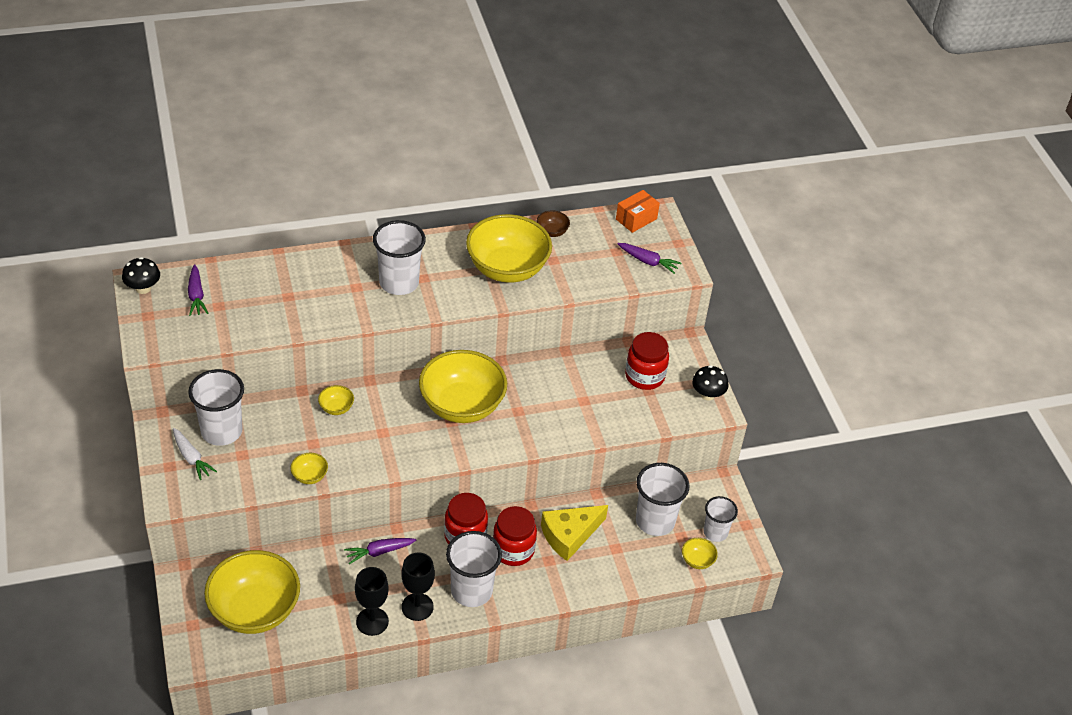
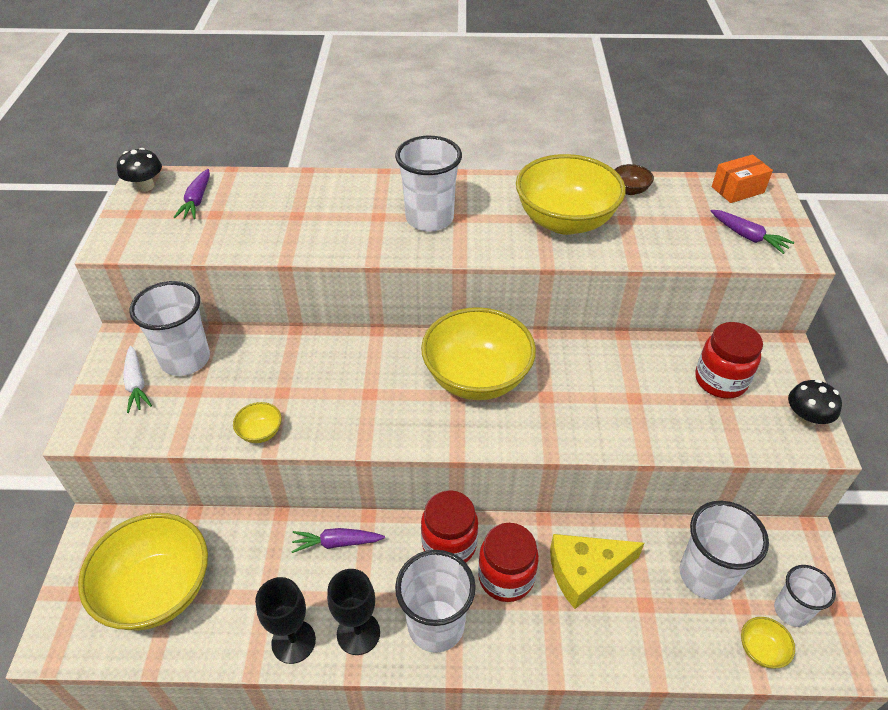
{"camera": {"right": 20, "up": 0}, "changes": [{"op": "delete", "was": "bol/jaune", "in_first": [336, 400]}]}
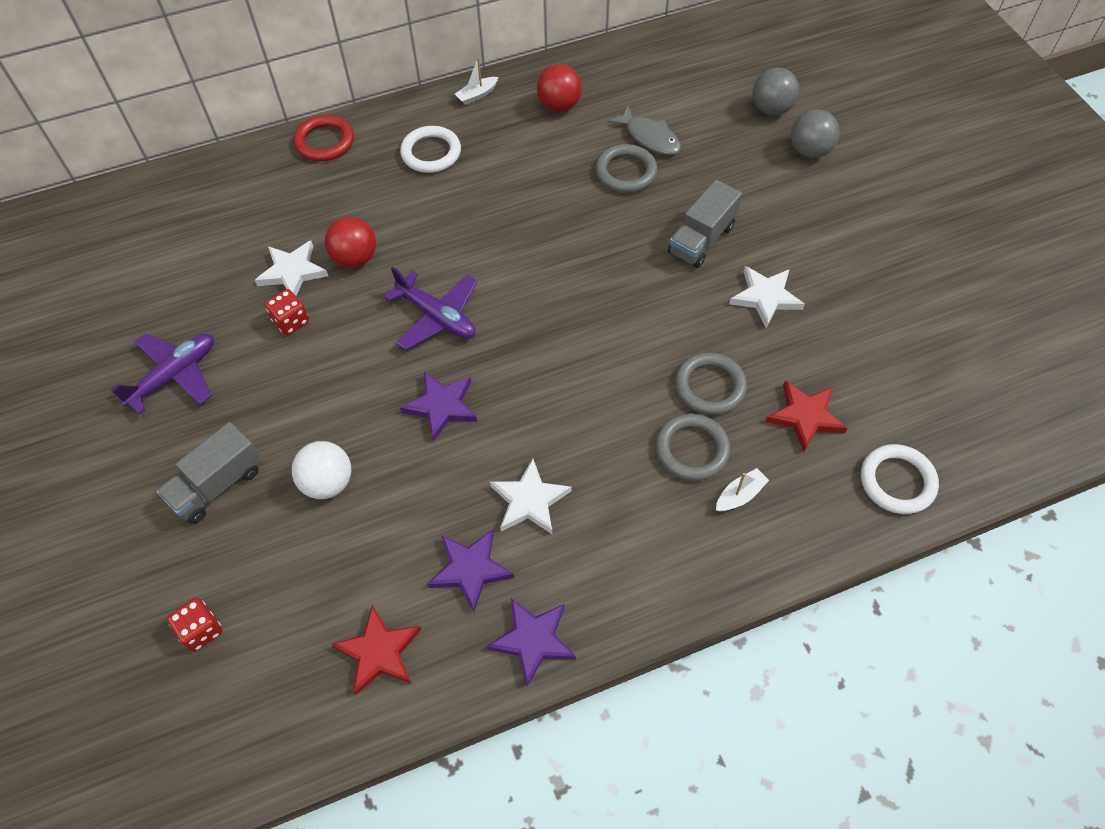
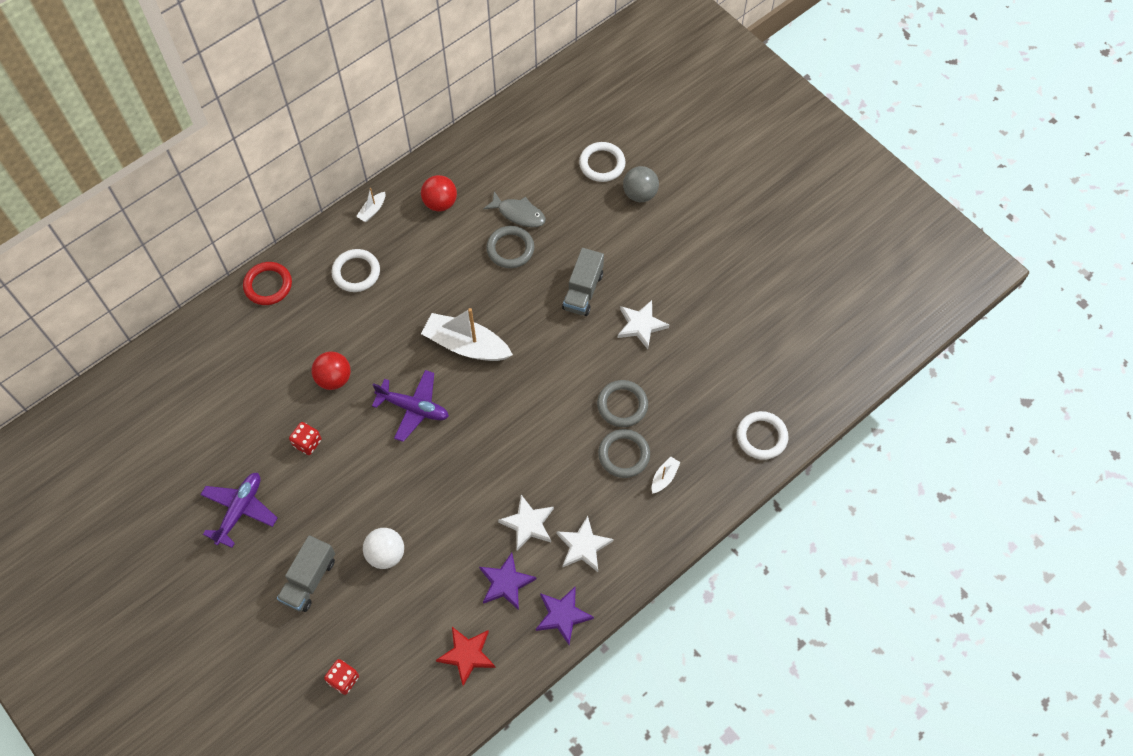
{"camera": {"right": -20, "up": 5}, "changes": [{"op": "replace", "was": "balle/gris", "now": "anneau/blanc", "in_first": [776, 92], "in_second": [602, 162]}, {"op": "move", "was": "étoile/blanc", "in_first": [291, 268], "in_second": [584, 544]}, {"op": "delete", "was": "étoile/violet", "in_first": [438, 406]}, {"op": "delete", "was": "étoile/rouge", "in_first": [807, 416]}, {"op": "insert", "now": "bateau/blanc", "in_second": [467, 334]}]}
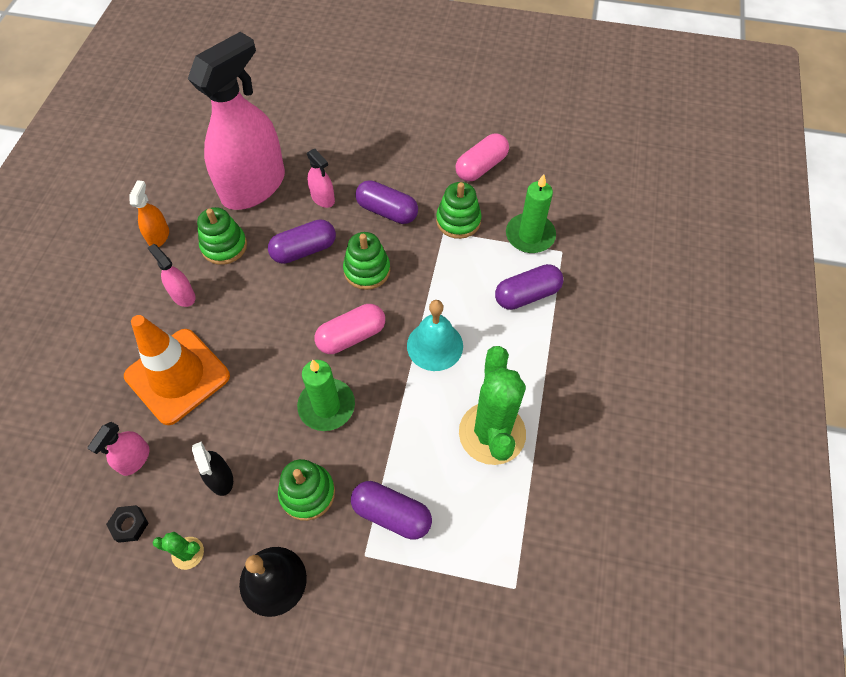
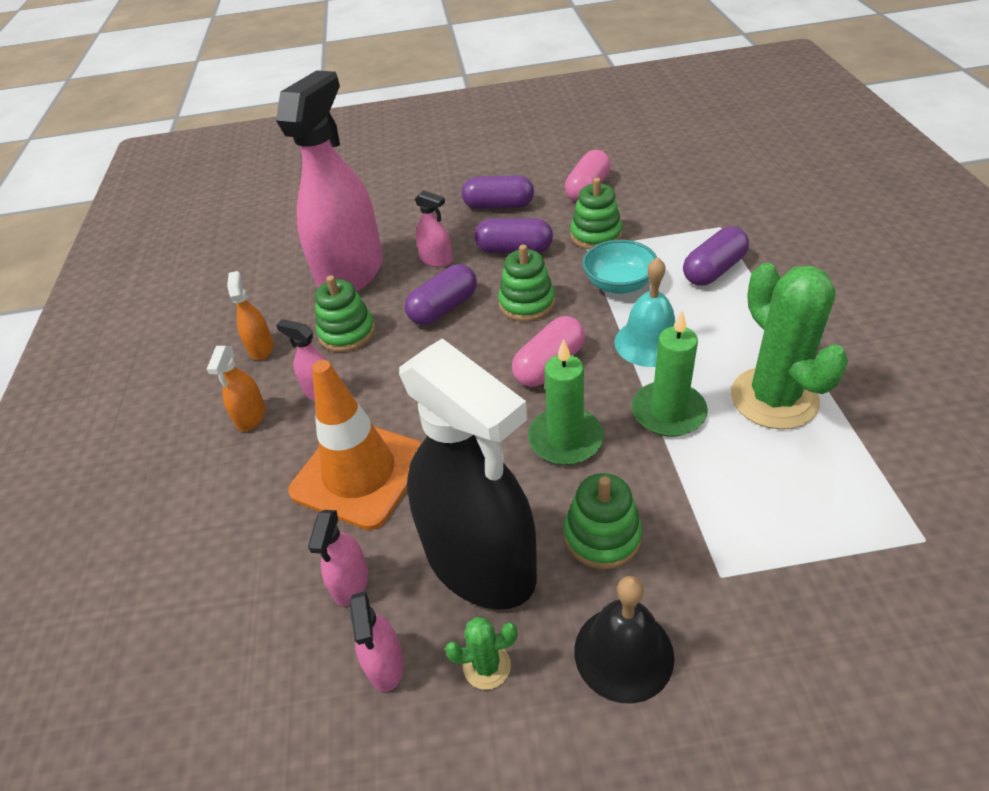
{"camera": {"right": -15, "up": -15}, "changes": [{"op": "move", "was": "bougie/vert", "in_first": [531, 213], "in_second": [670, 374]}, {"op": "resize", "was": "vaporisateur/noir", "in_first": [212, 469], "in_second": [468, 474], "ratio": 2.48}, {"op": "move", "was": "gélule/violet", "in_first": [391, 510], "in_second": [498, 192]}, {"op": "replace", "was": "écrou/noir", "now": "vaporisateur/rose", "in_first": [127, 524], "in_second": [376, 641]}, {"op": "insert", "now": "bol/turquoise", "in_second": [620, 267]}, {"op": "insert", "now": "vaporisateur/orange", "in_second": [236, 389]}]}
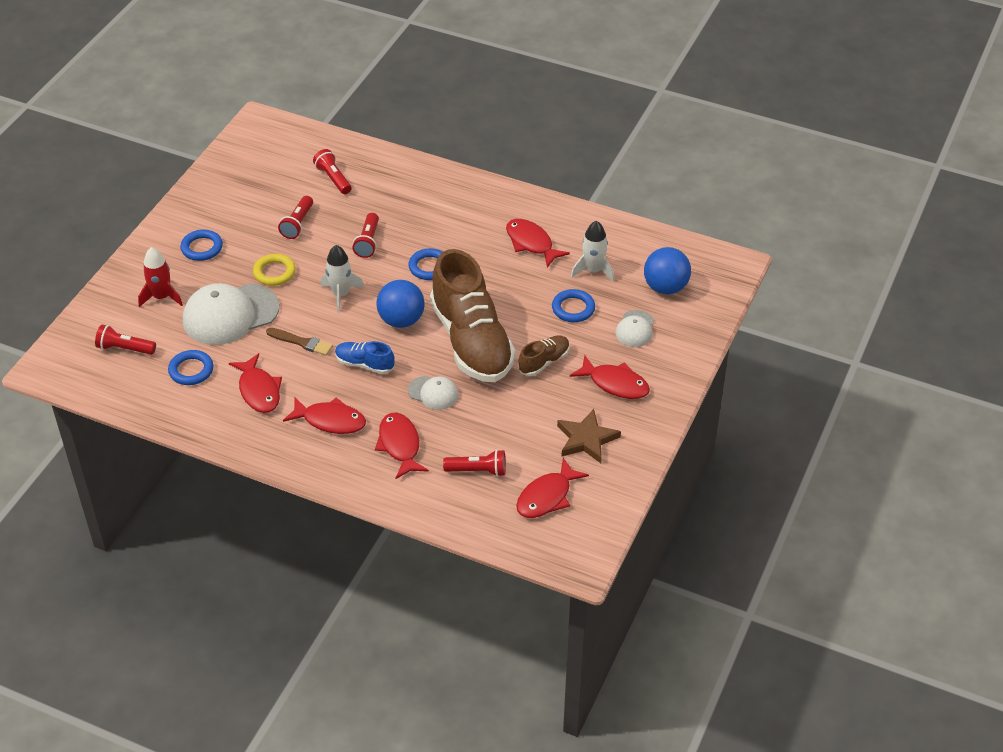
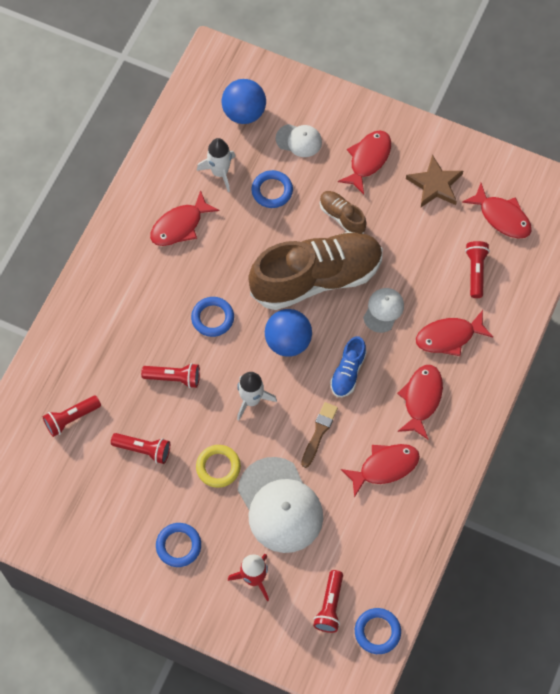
{"camera": {"right": -90, "up": 20}, "changes": [{"op": "move", "was": "anneau/bleu", "in_first": [190, 367], "in_second": [378, 631]}]}
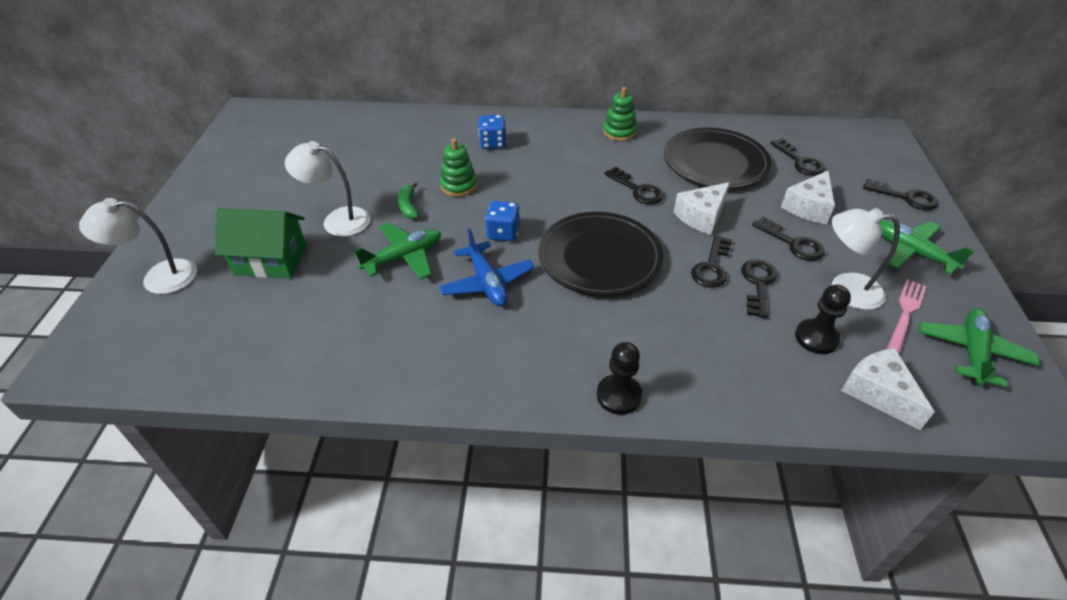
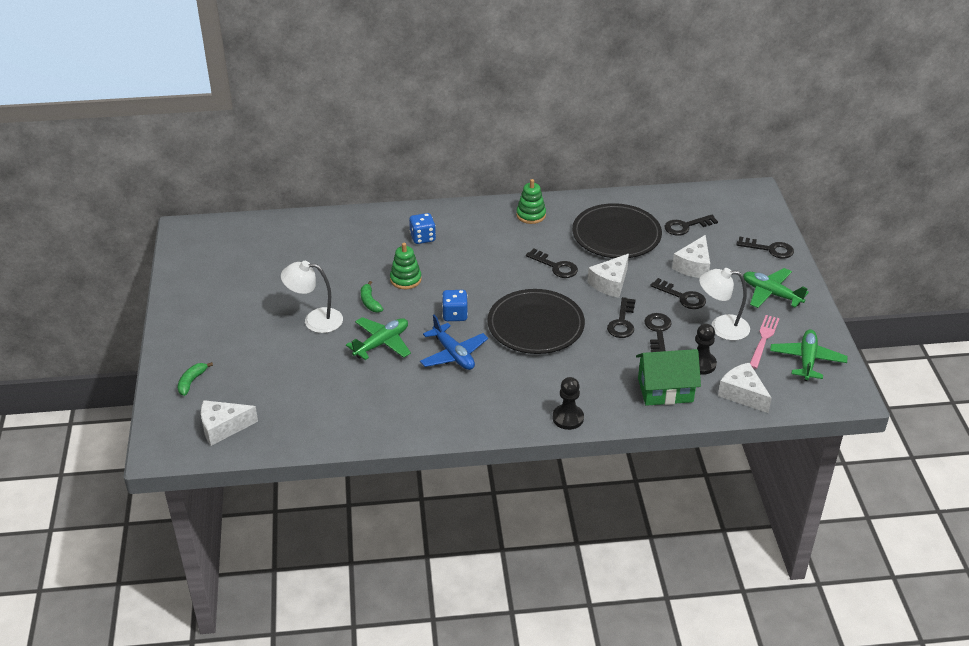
{"camera": {"right": -10, "up": -5}, "changes": [{"op": "rotate", "was": "clé/noir", "in_first": [797, 157], "in_second": [691, 225], "clockwise": 105}, {"op": "replace", "was": "lampe/blanc", "now": "banane/vert", "in_first": [138, 246], "in_second": [195, 379]}, {"op": "move", "was": "maison/vert", "in_first": [261, 243], "in_second": [668, 377]}, {"op": "insert", "now": "fromage/blanc", "in_second": [229, 423]}]}
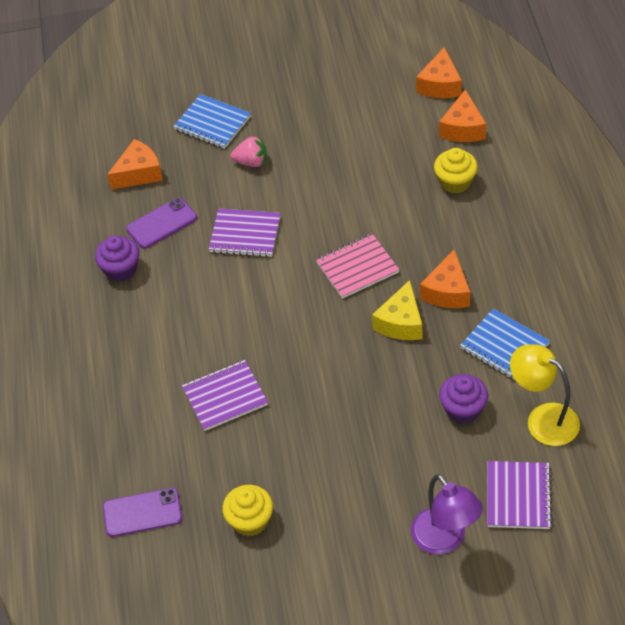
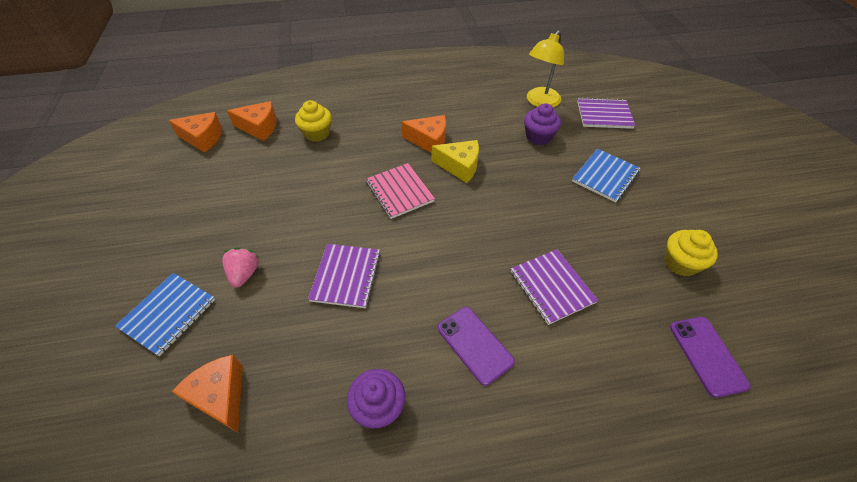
{"camera": {"right": -95, "up": 0}, "changes": [{"op": "move", "was": "téléphone/violet", "in_first": [161, 223], "in_second": [476, 346]}, {"op": "move", "was": "carnet/bleu", "in_first": [505, 344], "in_second": [606, 176]}, {"op": "delete", "was": "lampe/violet", "in_first": [447, 514]}]}
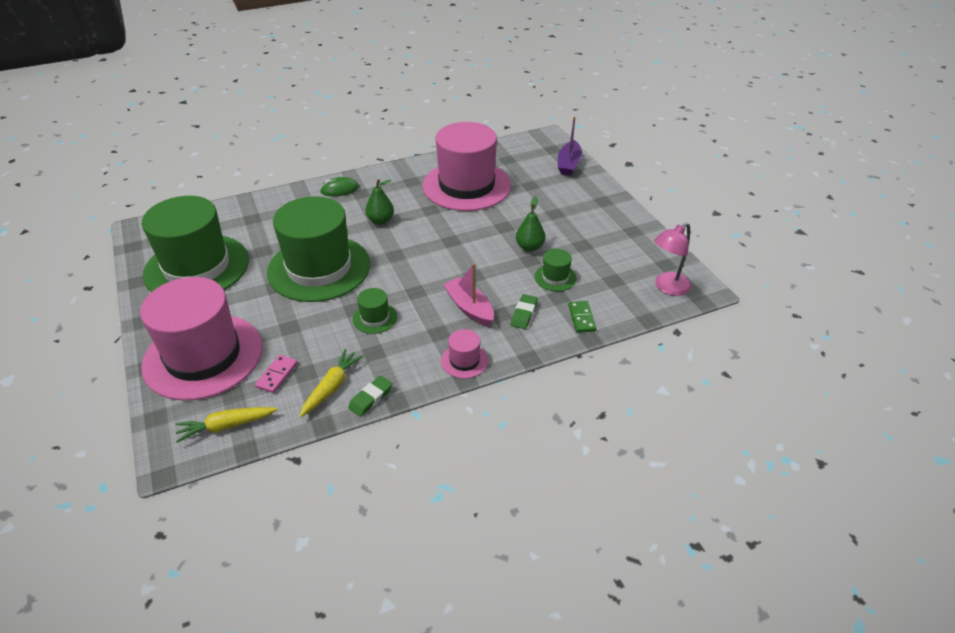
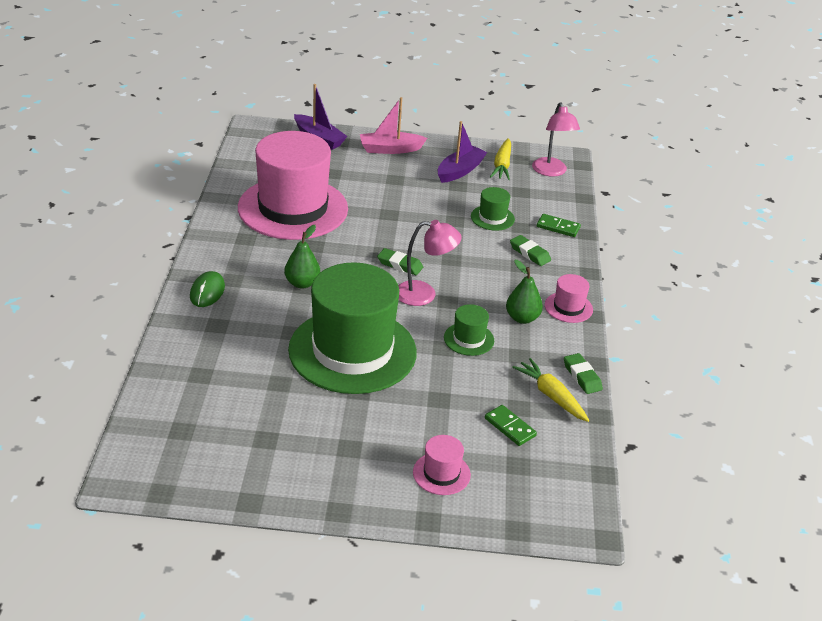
{"camera": {"right": -65, "up": -5}, "changes": [{"op": "delete", "was": "chapeau/vert", "in_first": [195, 244]}, {"op": "move", "was": "poire/vert", "in_first": [530, 223], "in_second": [524, 292]}, {"op": "move", "was": "bateau/rose", "in_first": [468, 294], "in_second": [393, 125]}, {"op": "resize", "was": "chapeau/rose", "in_first": [201, 339], "in_second": [442, 465], "ratio": 0.41}, {"op": "recolor", "was": "domino/rose", "now": "domino/vert", "in_first": [276, 374], "in_second": [511, 425]}, {"op": "move", "was": "carotte/jaune", "in_first": [226, 425], "in_second": [500, 159]}, {"op": "insert", "now": "bateau/violet", "in_second": [462, 152]}, {"op": "insert", "now": "lampe/rose", "in_second": [430, 263]}, {"op": "insert", "now": "gomme/vert", "in_second": [400, 261]}]}
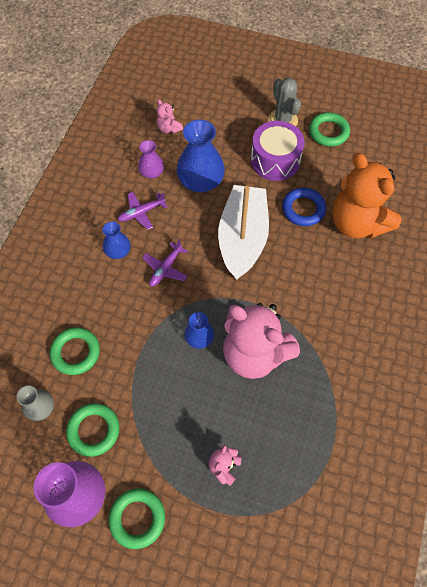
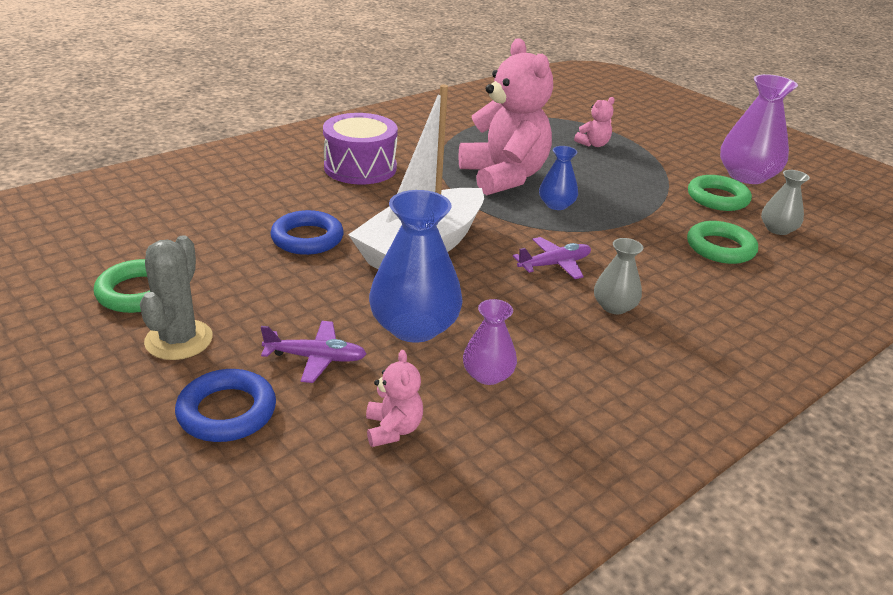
{"camera": {"right": -150, "up": -30}, "changes": [{"op": "move", "was": "tambour/violet", "in_first": [277, 151], "in_second": [360, 148]}, {"op": "delete", "was": "ours en peluche/orange", "in_first": [367, 196]}, {"op": "move", "was": "avion/violet", "in_first": [142, 211], "in_second": [314, 352]}, {"op": "recolor", "was": "vase/bleu", "now": "vase/gris", "in_first": [116, 240], "in_second": [618, 276]}, {"op": "delete", "was": "anneau/vert", "in_first": [137, 518]}, {"op": "insert", "now": "anneau/bleu", "in_second": [225, 405]}]}
